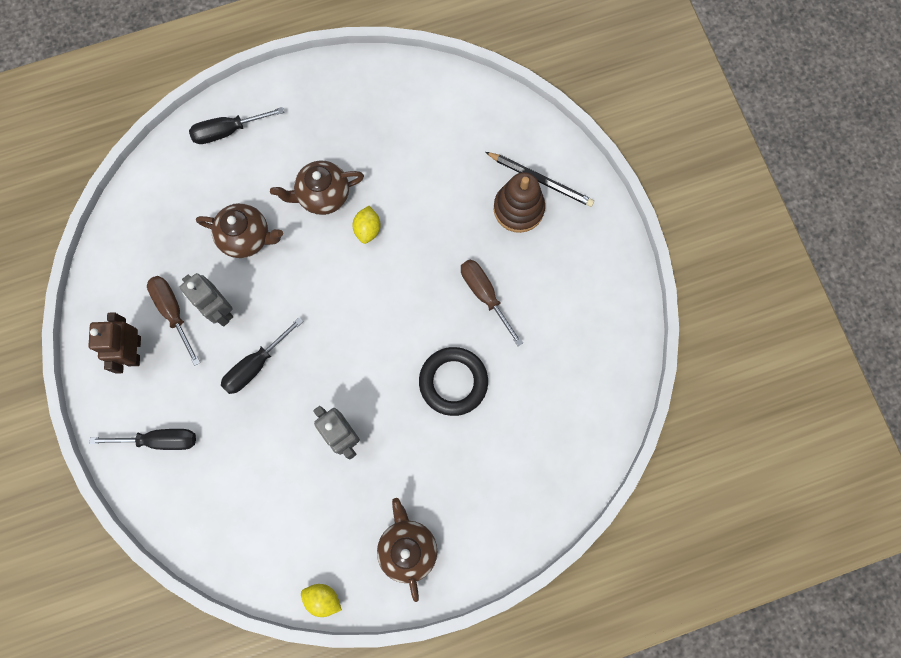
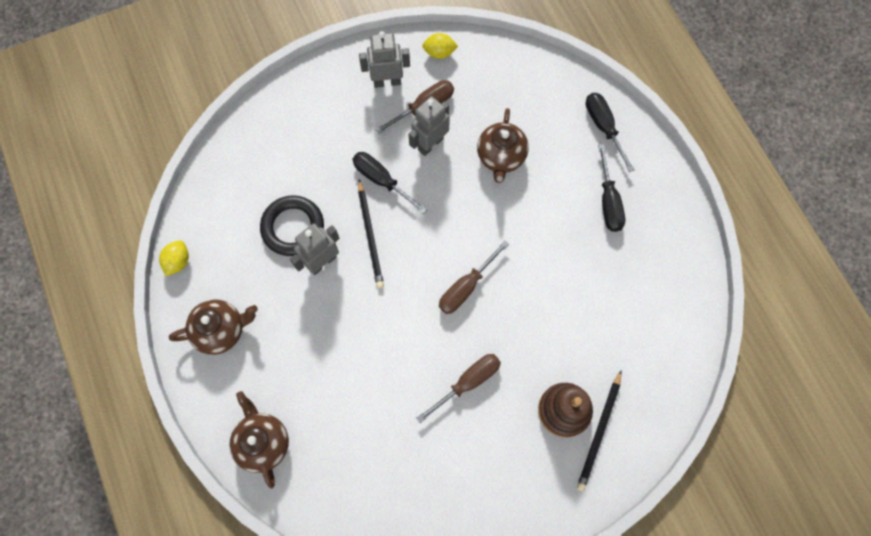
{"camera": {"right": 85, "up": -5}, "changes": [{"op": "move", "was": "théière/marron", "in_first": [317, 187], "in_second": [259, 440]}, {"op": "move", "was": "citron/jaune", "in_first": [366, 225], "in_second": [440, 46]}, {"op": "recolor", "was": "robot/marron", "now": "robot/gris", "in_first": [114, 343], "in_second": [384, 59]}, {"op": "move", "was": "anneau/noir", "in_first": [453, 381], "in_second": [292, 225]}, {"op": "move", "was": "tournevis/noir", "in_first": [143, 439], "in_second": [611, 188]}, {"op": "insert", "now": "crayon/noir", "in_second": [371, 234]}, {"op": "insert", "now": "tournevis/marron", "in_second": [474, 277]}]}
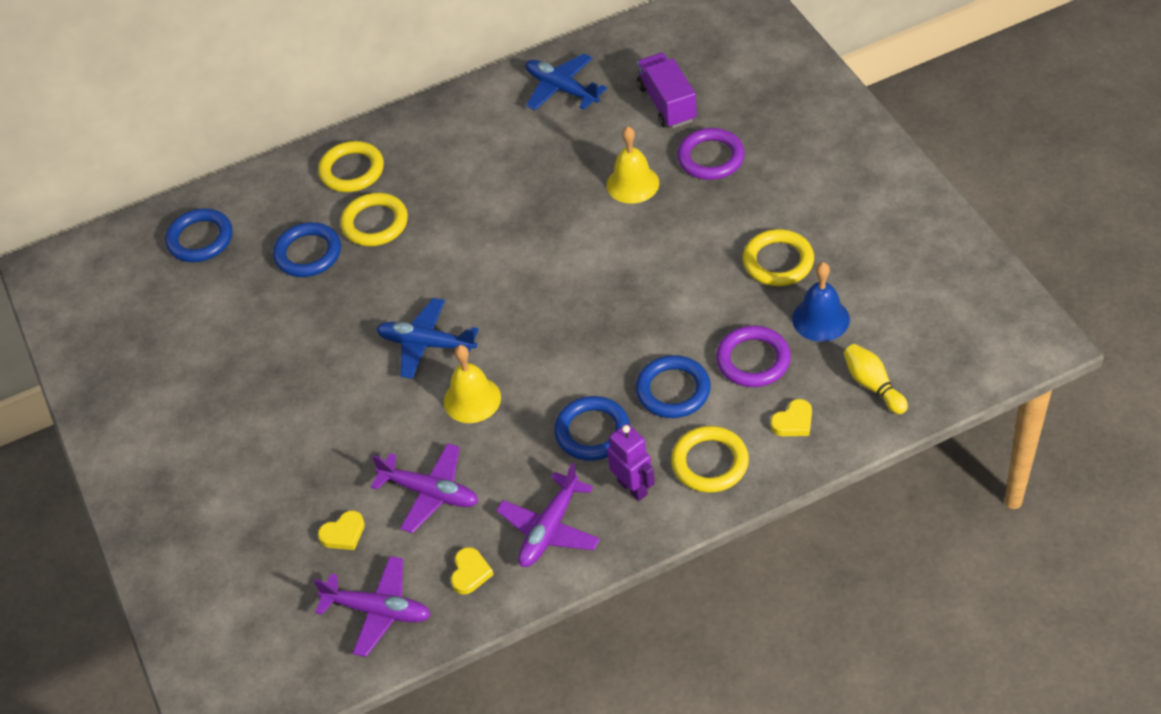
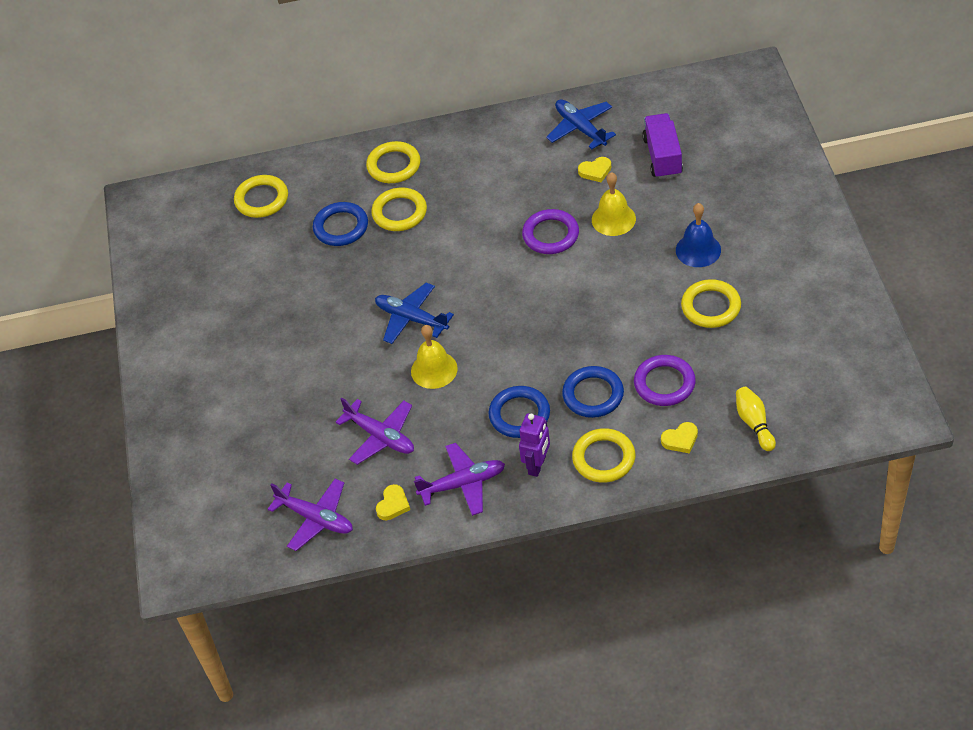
{"camera": {"right": 15, "up": 0}, "changes": [{"op": "move", "was": "anneau/violet", "in_first": [711, 154], "in_second": [550, 231]}, {"op": "recolor", "was": "anneau/bleu", "now": "anneau/jaune", "in_first": [199, 235], "in_second": [261, 196]}, {"op": "move", "was": "cloche/bleu", "in_first": [821, 302], "in_second": [698, 235]}, {"op": "rotate", "was": "robot/violet", "in_first": [631, 462], "in_second": [534, 445], "clockwise": 45}, {"op": "rotate", "was": "avion/violet", "in_first": [548, 514], "in_second": [459, 479], "clockwise": -150}, {"op": "move", "was": "cœur/jaune", "in_first": [341, 530], "in_second": [594, 169]}]}
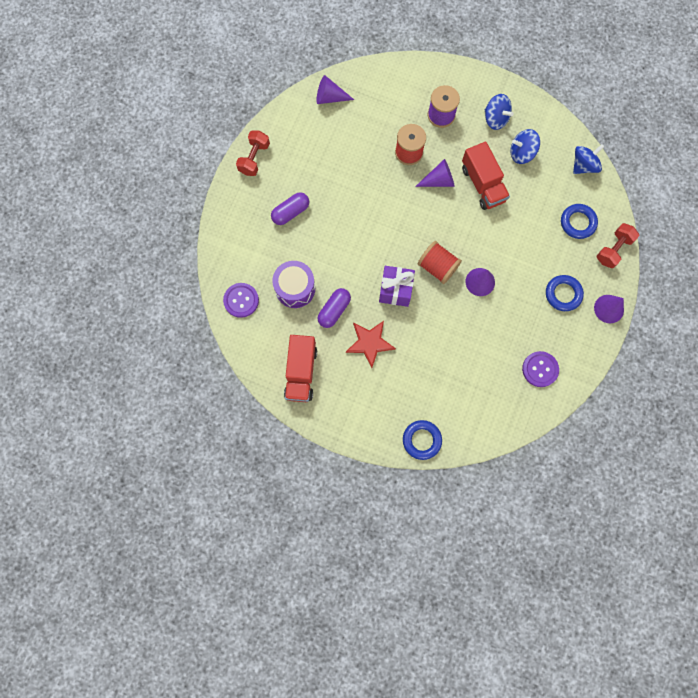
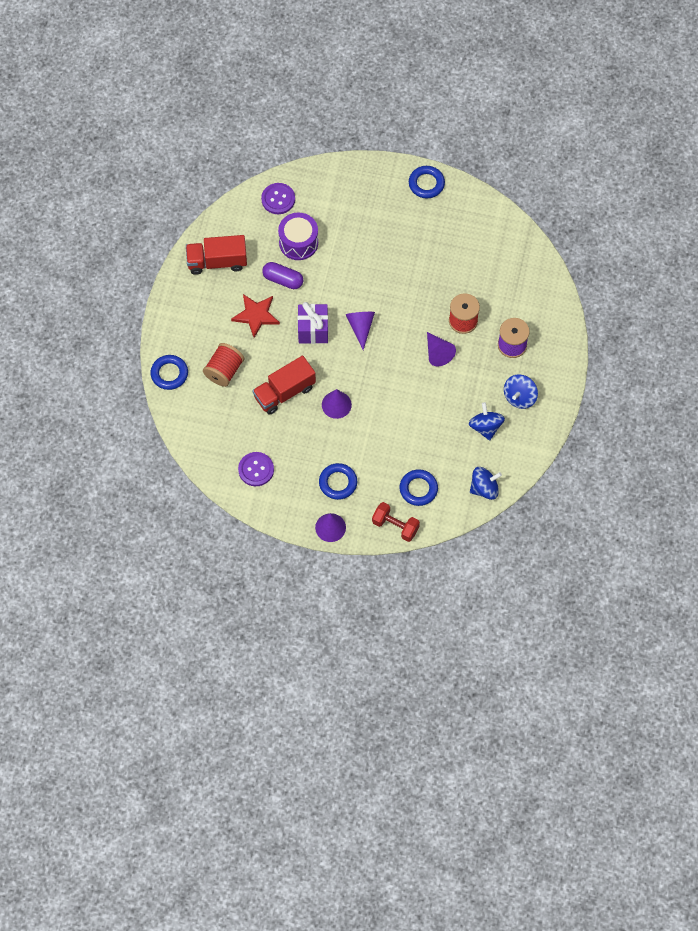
{"camera": {"right": 80, "up": -10}, "changes": [{"op": "move", "was": "cône/violet", "in_first": [335, 89], "in_second": [360, 331]}, {"op": "replace", "was": "haltère/rouge", "now": "anneau/bleu", "in_first": [253, 153], "in_second": [427, 182]}, {"op": "move", "was": "camion/rouge", "in_first": [486, 176], "in_second": [284, 385]}, {"op": "rotate", "was": "toupie/bleu", "in_first": [589, 159], "in_second": [486, 483], "clockwise": -60}, {"op": "delete", "was": "gélule/violet", "in_first": [290, 208]}, {"op": "move", "was": "bobine/rouge", "in_first": [440, 262], "in_second": [223, 365]}]}
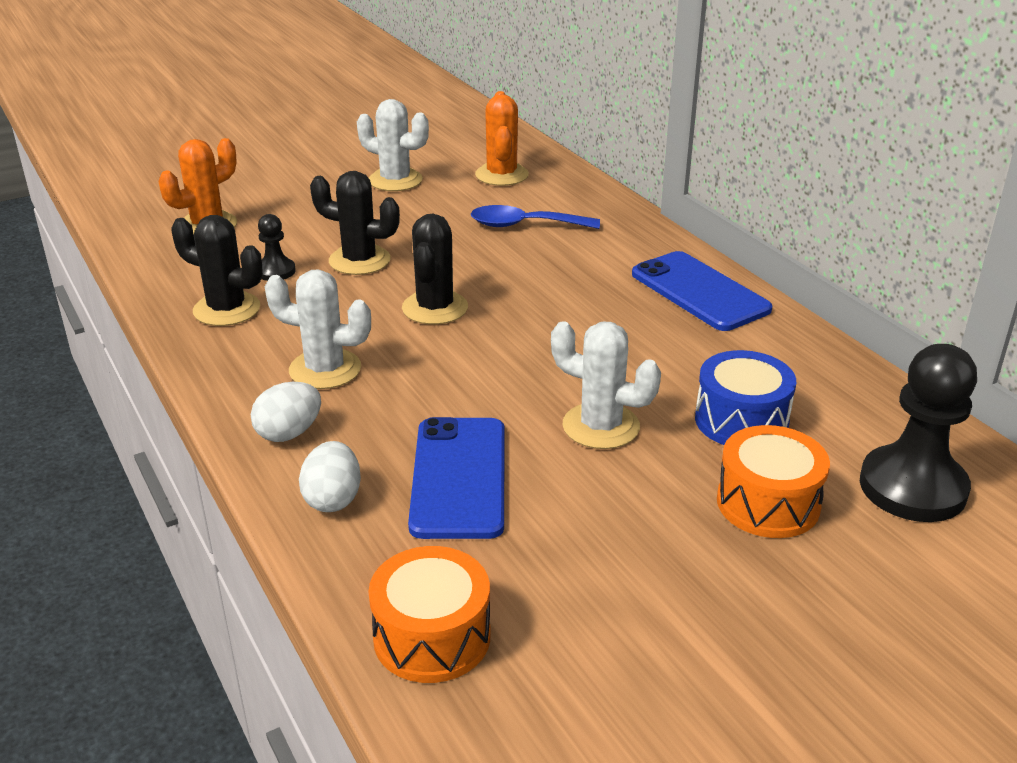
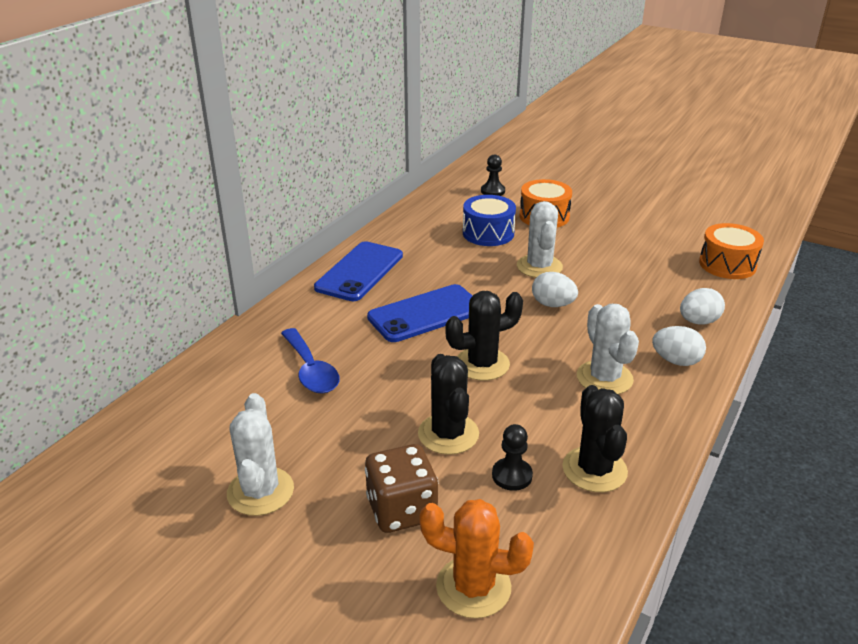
{"camera": {"right": -120, "up": 0}, "changes": [{"op": "delete", "was": "cactus/orange", "in_first": [502, 138]}, {"op": "resize", "was": "pion/noir", "in_first": [918, 433], "in_second": [493, 175], "ratio": 0.5}, {"op": "move", "was": "téléphone/bleu", "in_first": [456, 478], "in_second": [419, 313]}, {"op": "insert", "now": "œuf/blanc", "in_second": [555, 289]}, {"op": "insert", "now": "dé/marron", "in_second": [401, 488]}]}
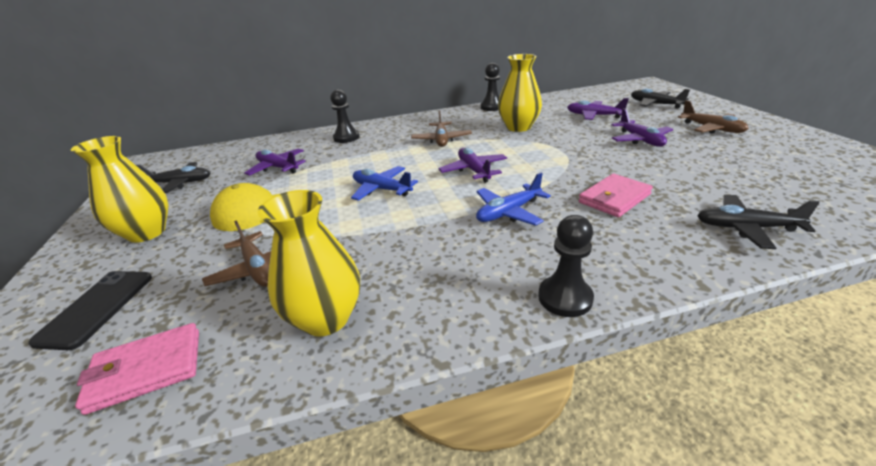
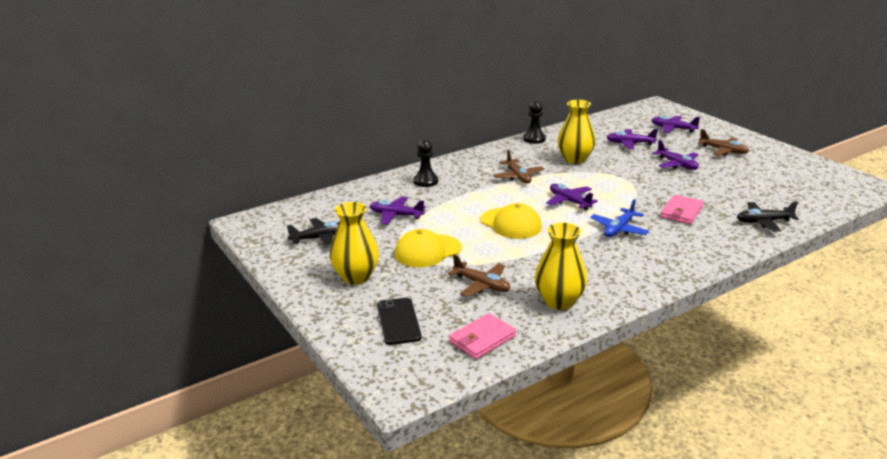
{"camera": {"right": -20, "up": -5}, "changes": [{"op": "recolor", "was": "avion/noir", "now": "avion/violet", "in_first": [660, 99], "in_second": [675, 124]}, {"op": "replace", "was": "avion/bleu", "now": "casquette/jaune", "in_first": [384, 183], "in_second": [511, 221]}, {"op": "delete", "was": "pion/noir", "in_first": [566, 266]}]}
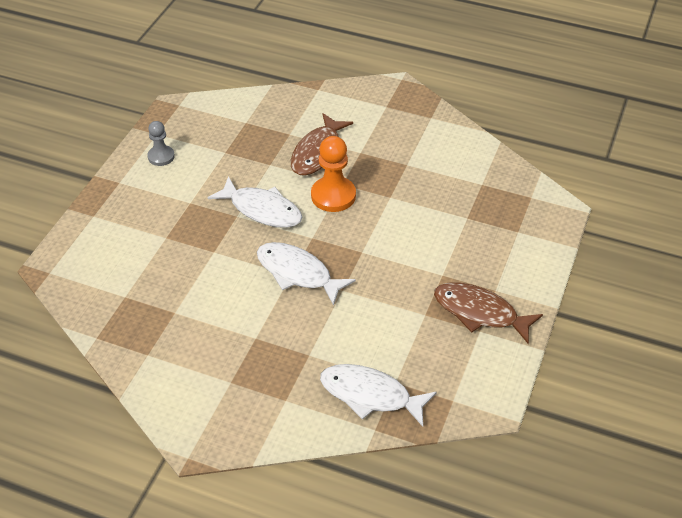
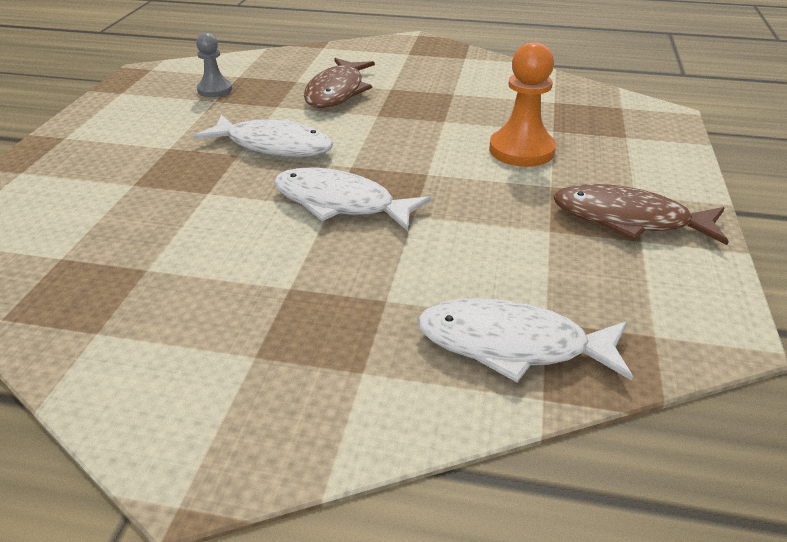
{"camera": {"right": -10, "up": -10}, "changes": [{"op": "move", "was": "pion/gris", "in_first": [161, 143], "in_second": [214, 65]}, {"op": "move", "was": "pion/orange", "in_first": [333, 174], "in_second": [522, 104]}]}
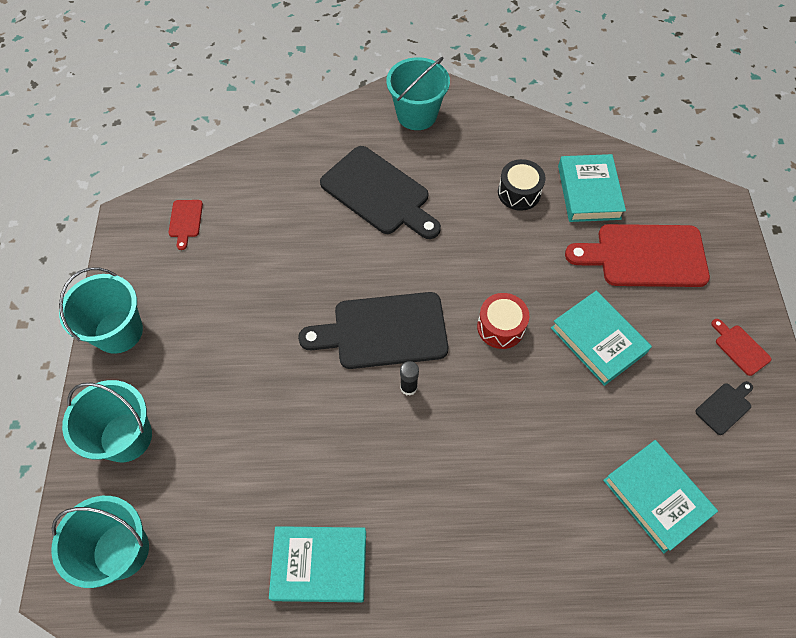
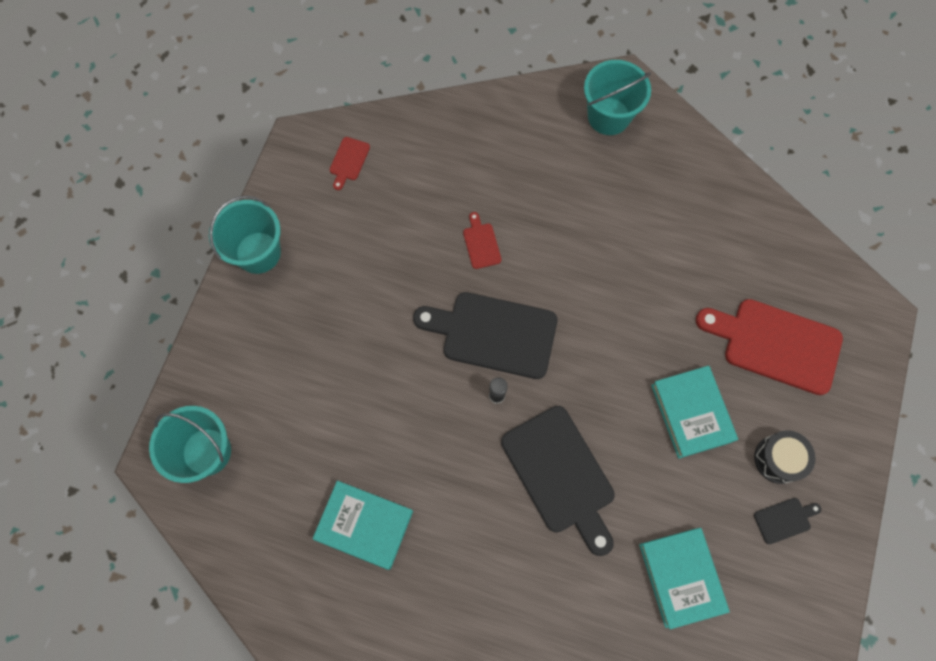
{"camera": {"right": 20, "up": 10}, "changes": [{"op": "move", "was": "planche à découper/noir", "in_first": [380, 192], "in_second": [558, 481]}, {"op": "delete", "was": "livre/turquoise", "in_first": [592, 188]}, {"op": "move", "was": "tambour/noir", "in_first": [522, 185], "in_second": [785, 457]}, {"op": "delete", "was": "tambour/rouge", "in_first": [503, 321]}, {"op": "move", "was": "planche à découper/rouge", "in_first": [741, 347], "in_second": [482, 240]}, {"op": "delete", "was": "seau/turquoise", "in_first": [107, 421]}]}
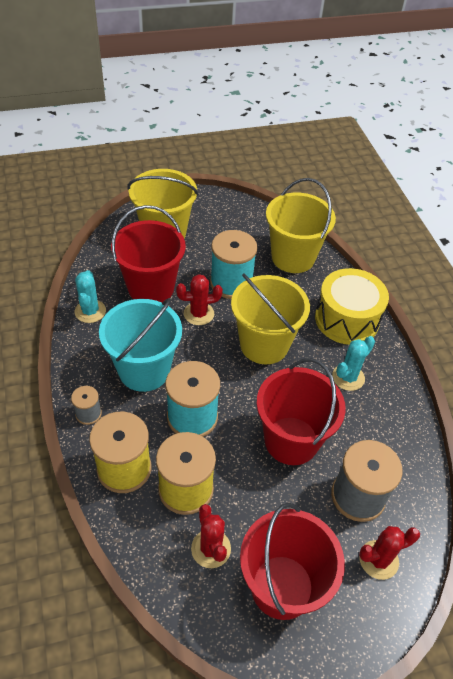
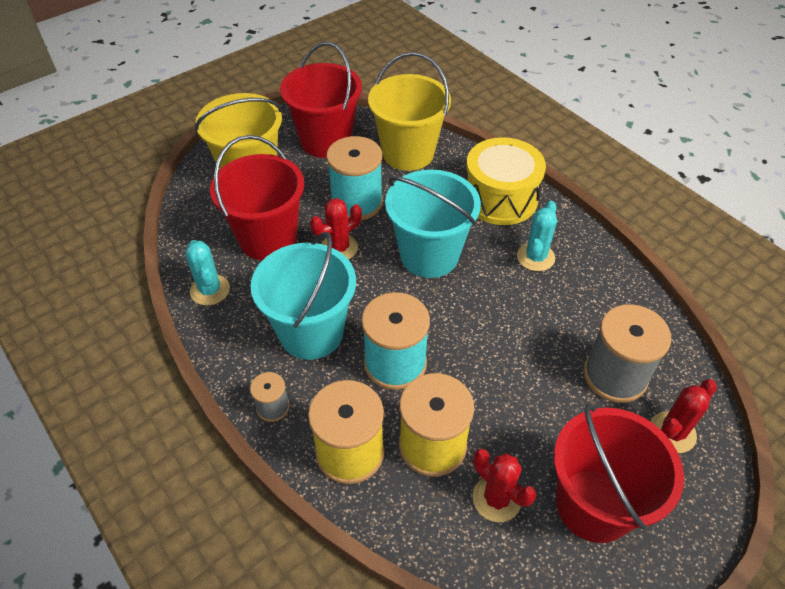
{"camera": {"right": -20, "up": 0}, "changes": [{"op": "recolor", "was": "seau/jaune", "now": "seau/turquoise", "in_first": [270, 318], "in_second": [433, 224]}, {"op": "move", "was": "seau/rouge", "in_first": [301, 411], "in_second": [321, 100]}]}
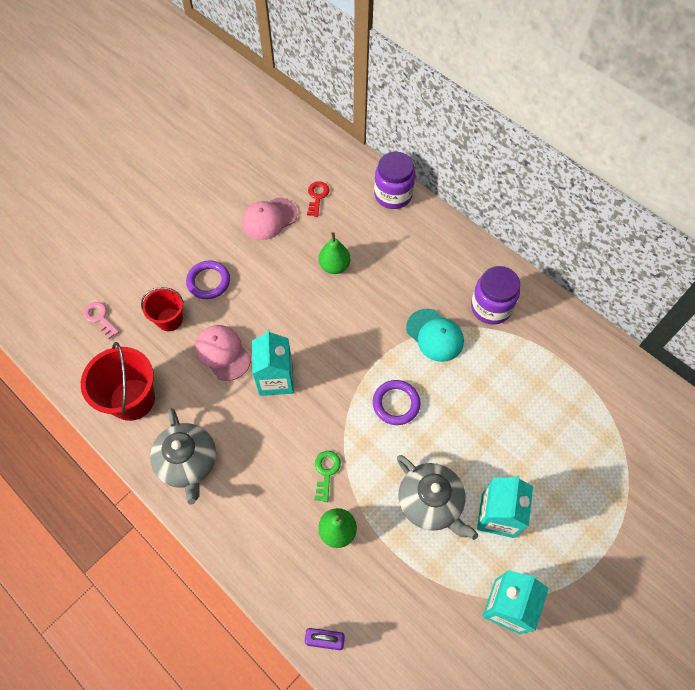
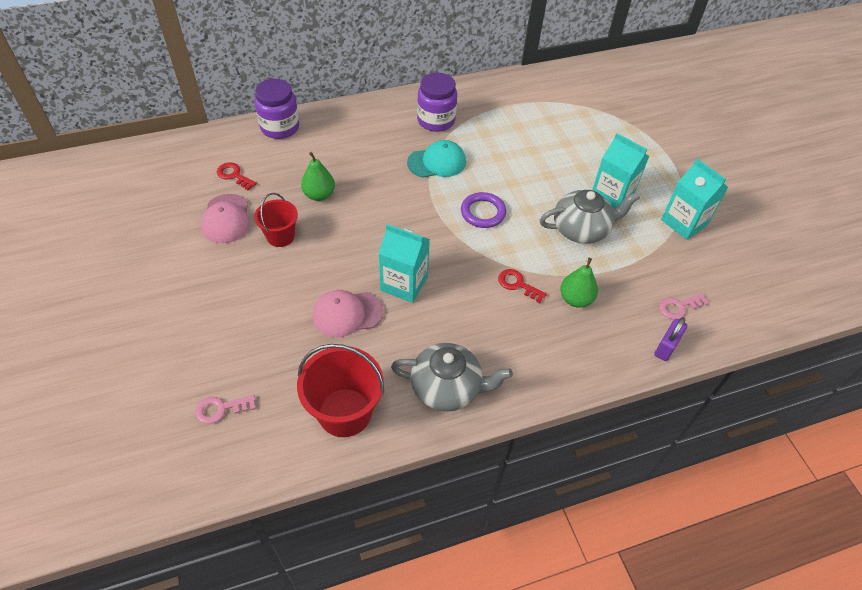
{"camera": {"right": -65, "up": -10}, "changes": [{"op": "delete", "was": "anneau/violet", "in_first": [208, 280]}, {"op": "move", "was": "seau/rouge", "in_first": [162, 309], "in_second": [276, 220]}, {"op": "recolor", "was": "clé/vert", "now": "clé/rouge", "in_first": [328, 476], "in_second": [522, 286]}, {"op": "insert", "now": "clé/rose", "in_second": [684, 306]}]}
